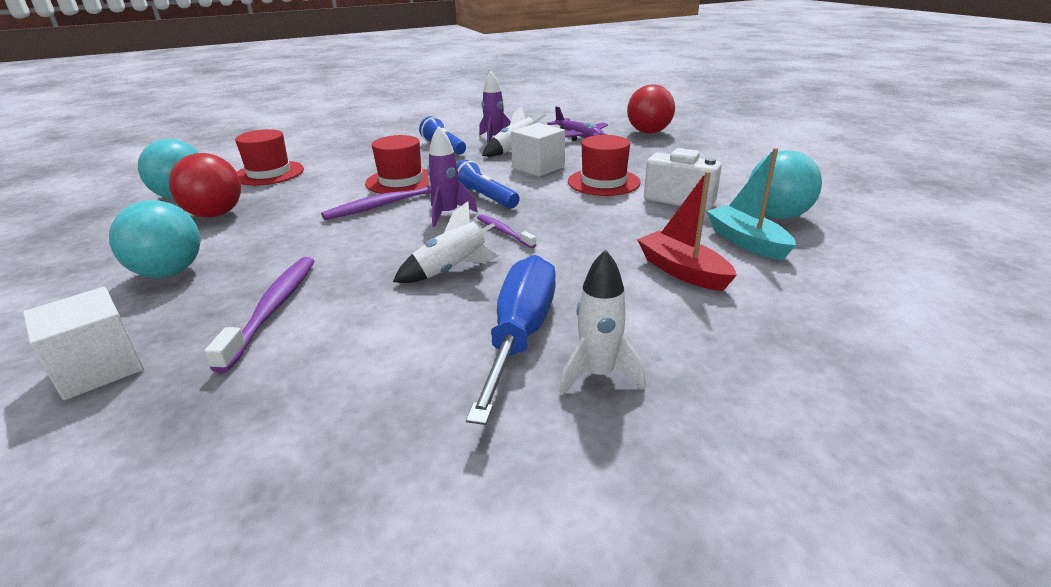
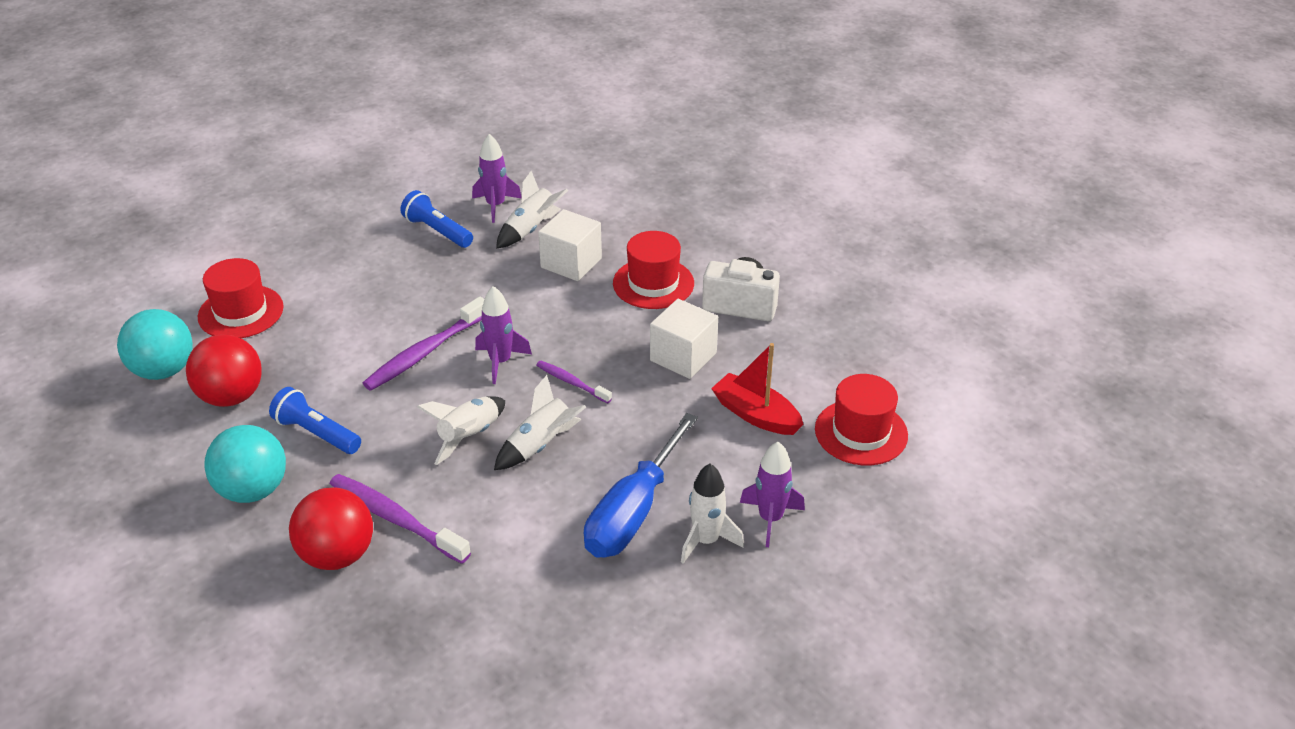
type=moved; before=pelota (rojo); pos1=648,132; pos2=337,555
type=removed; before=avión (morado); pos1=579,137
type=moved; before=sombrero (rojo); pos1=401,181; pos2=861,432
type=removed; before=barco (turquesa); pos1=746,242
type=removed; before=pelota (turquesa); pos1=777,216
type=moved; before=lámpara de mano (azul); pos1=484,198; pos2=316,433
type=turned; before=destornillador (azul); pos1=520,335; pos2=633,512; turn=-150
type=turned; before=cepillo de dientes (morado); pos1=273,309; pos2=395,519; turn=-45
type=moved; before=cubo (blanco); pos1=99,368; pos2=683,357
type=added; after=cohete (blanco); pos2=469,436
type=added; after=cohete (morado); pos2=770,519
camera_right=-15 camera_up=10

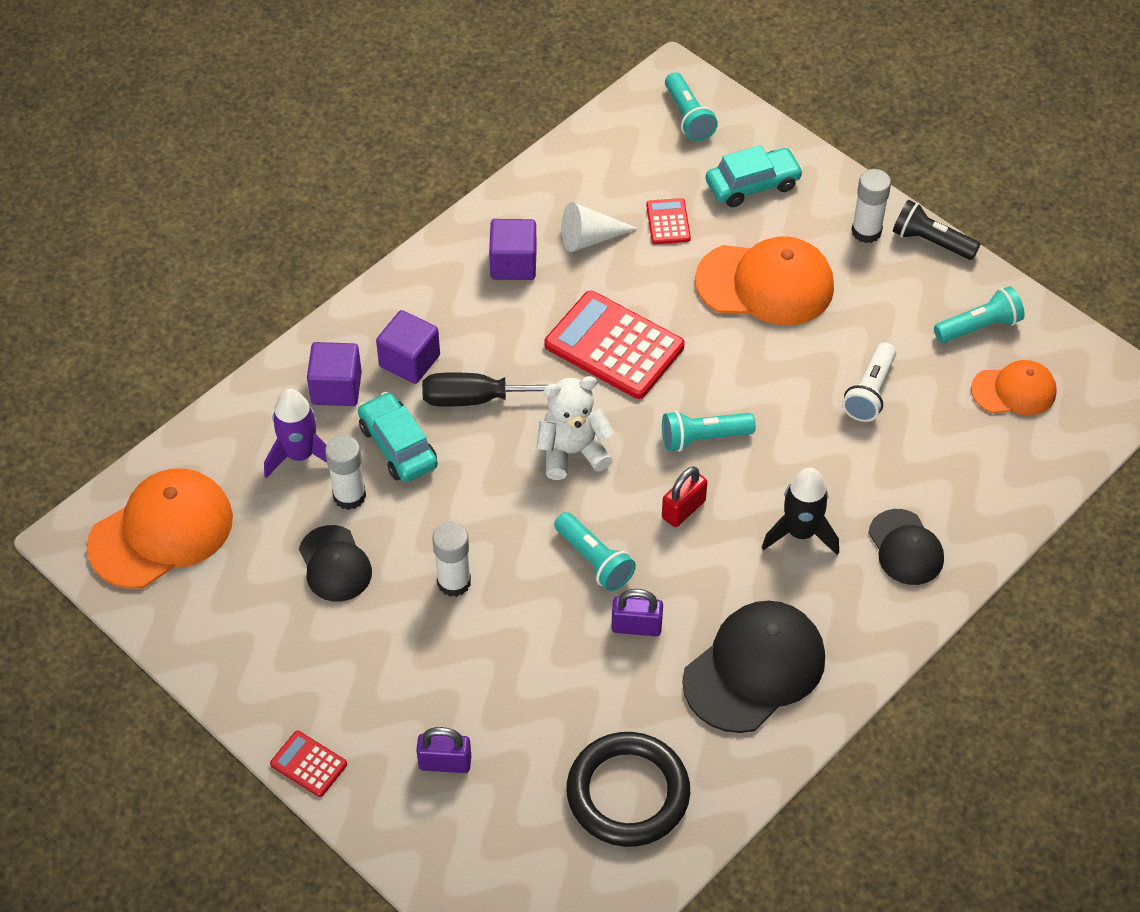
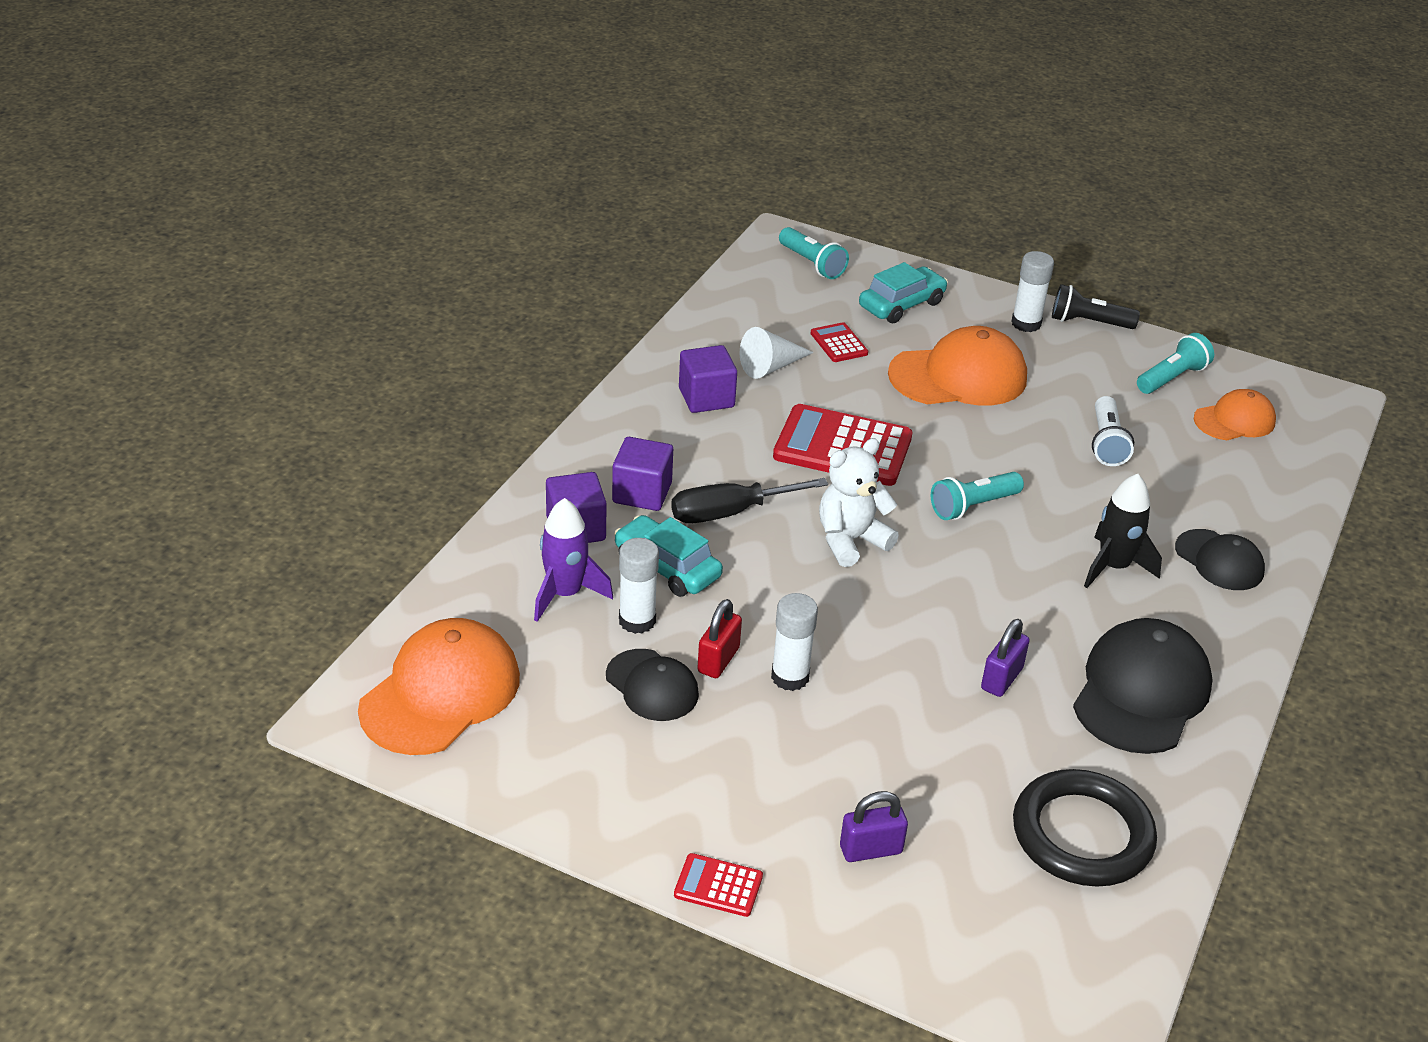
type=moved; before=candado (rojo); pos1=683,509; pos2=718,660
type=removed; before=lámpara de mano (turquesa); pos1=594,560
type=turned; before=candado (morado); pos1=636,626; pos2=1001,679; turn=-45
camera_right=-20 camera_up=-15

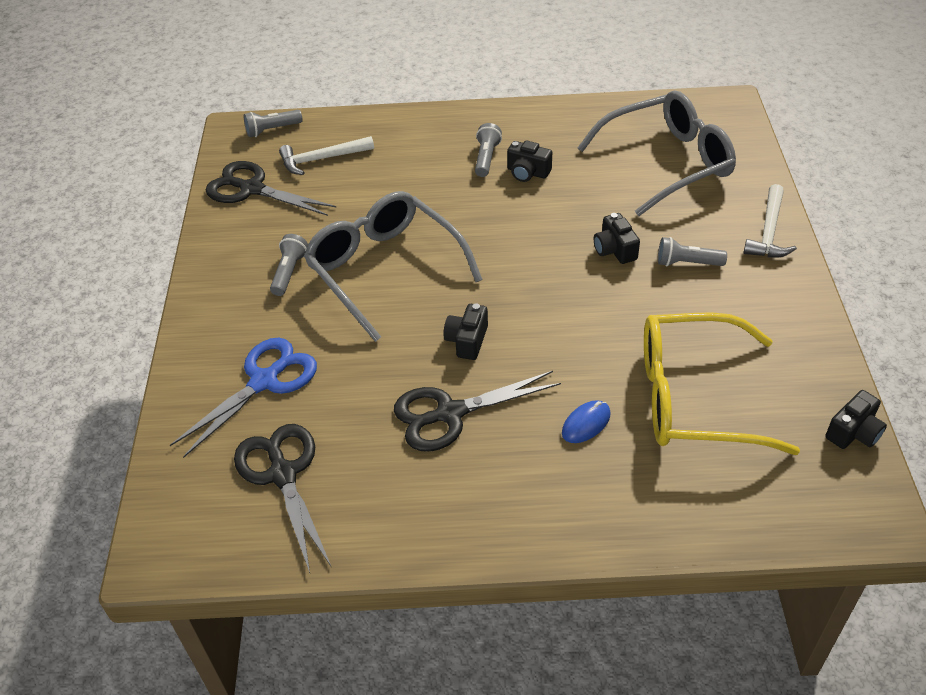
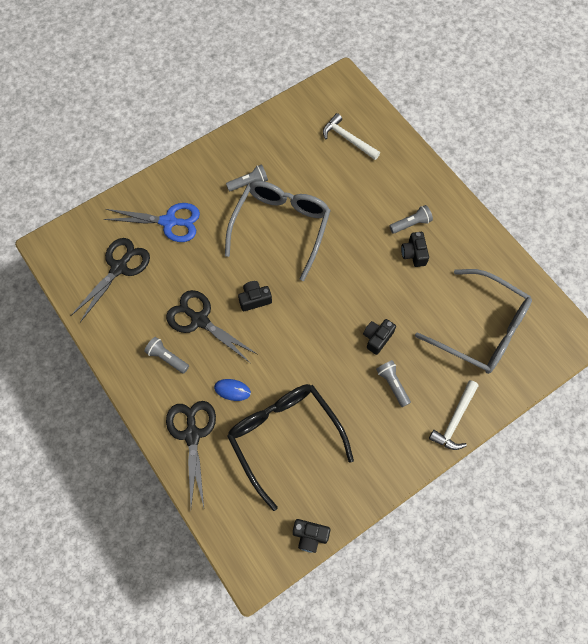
type=moved; before=lámpara de mano (gris); pos1=272,130; pos2=167,358
type=moved; before=tijeras (negro); pos1=252,189; pos2=192,435
type=turned; before=martillo (blanco); pos1=768,232; pos2=454,420; turn=-45
type=recoloured; before=gafas (amarillo); after=gafas (negro); pos1=694,398; pos2=284,437
camera_right=55 camera_up=20

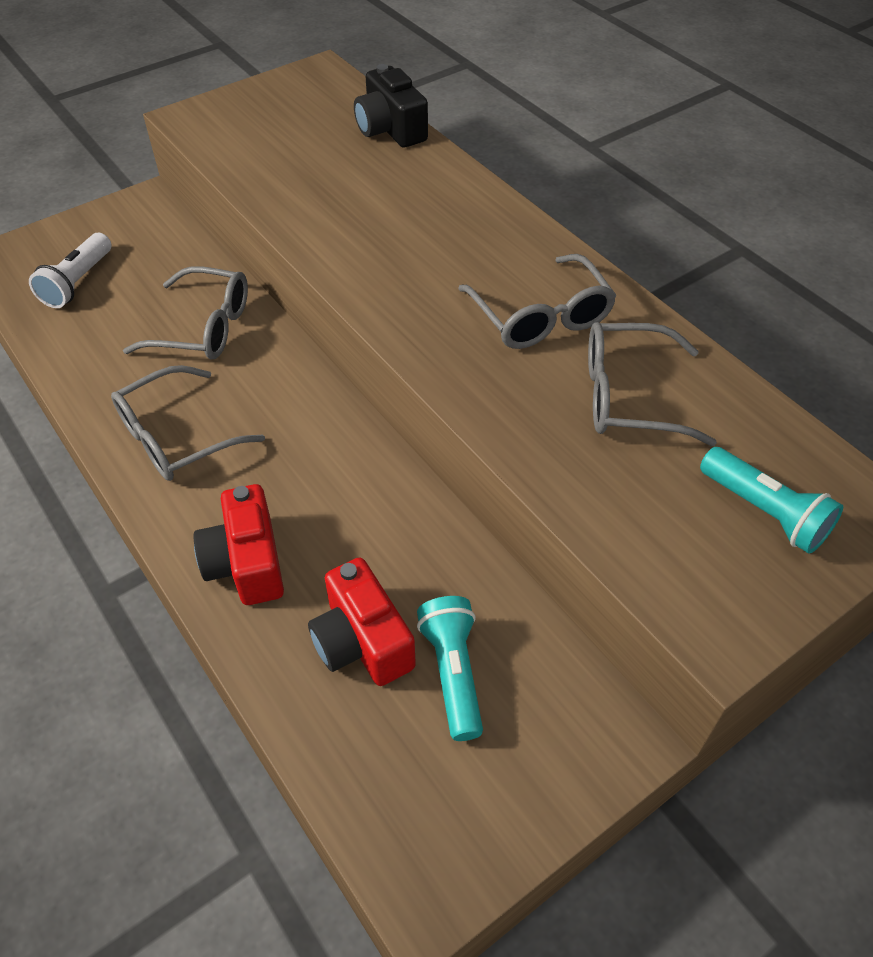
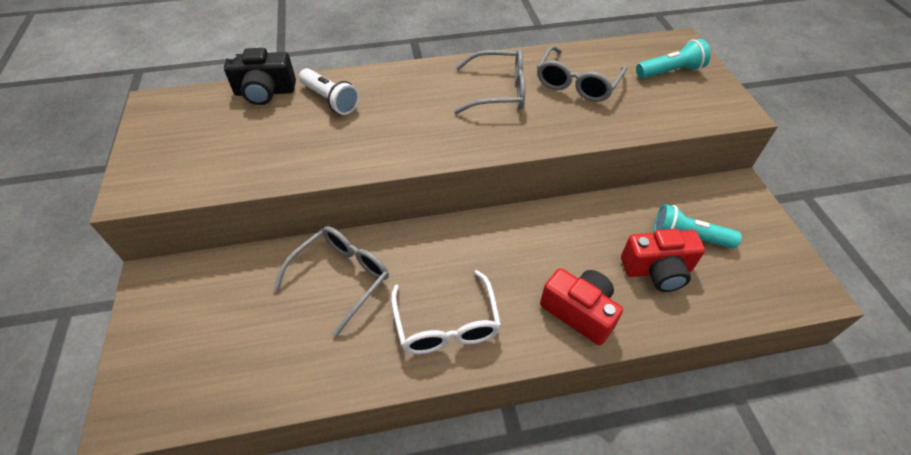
type=moved; before=lámpara de mano (blanco); pos1=78,282; pos2=330,100
type=recoloured; before=gafas (gris); after=gafas (blanco); pos1=176,437; pos2=446,324
type=turned; before=cámara (rojo); pos1=246,563; pos2=579,312; turn=-150
camera_right=-65 camera_up=0

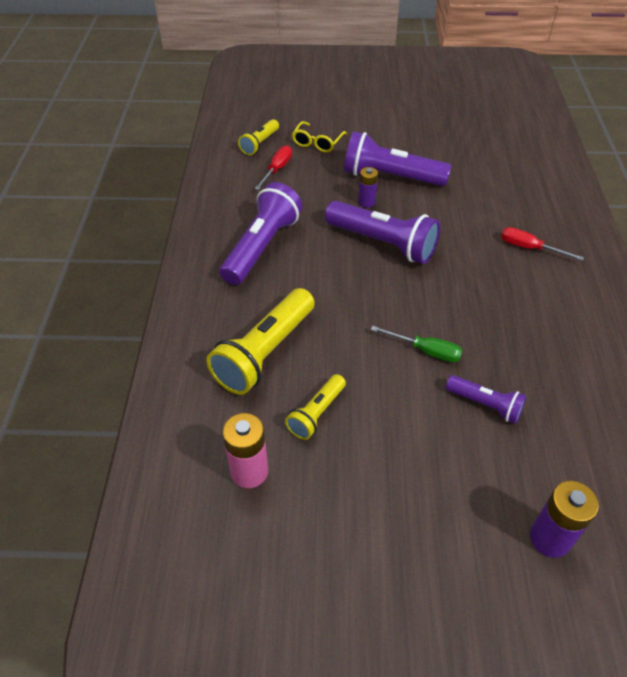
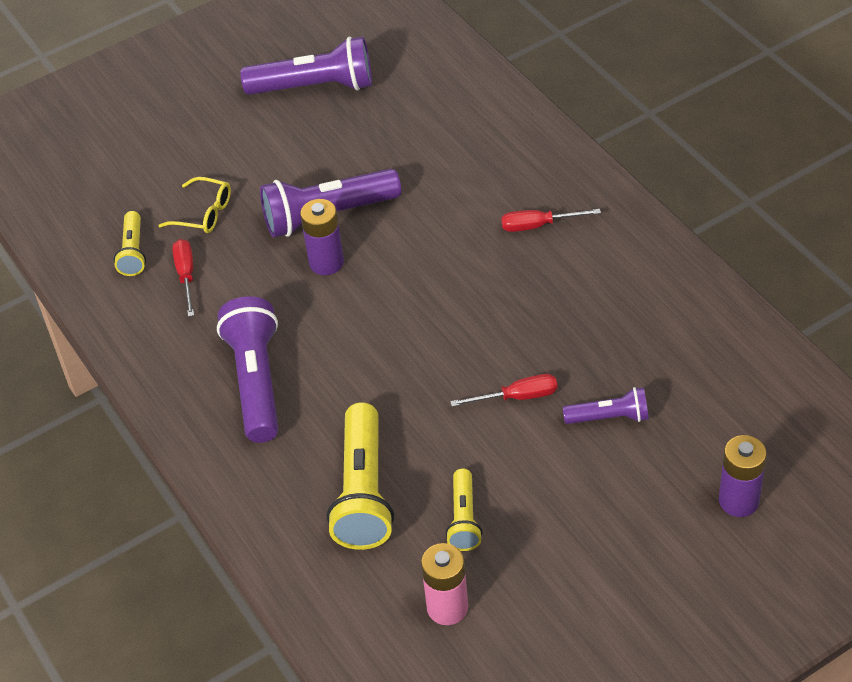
type=turned; before=gafas (amarillo); pos1=317,142; pos2=203,213; turn=-60
type=resized; before=pila (morado); pos1=366,202; pos2=326,262; scale=1.55
type=moved; before=lámpara de mano (morado); pos1=383,243; pos2=315,87
type=recoloured; before=destornillador (verde); after=destornillador (rojo); pos1=425,351; pos2=517,397
camera_right=-30 camera_up=0

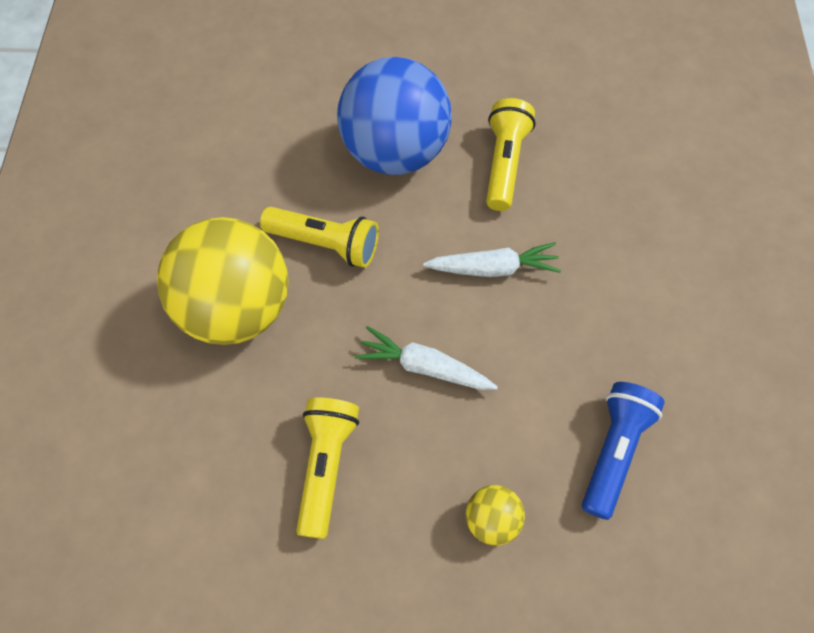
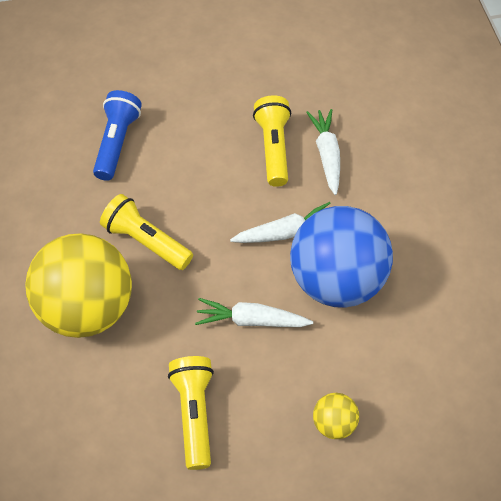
type=moved; before=pelota (azul); pos1=395,152; pos2=336,280
type=turned; before=lámpara de mano (amarillo); pos1=325,244; pos2=146,241; turn=-150
type=moved; before=lámpara de mano (azul); pos1=614,451; pos2=117,142
type=added; after=zanahoria (blanco); pos2=327,155
camera_right=-15 camera_up=-5

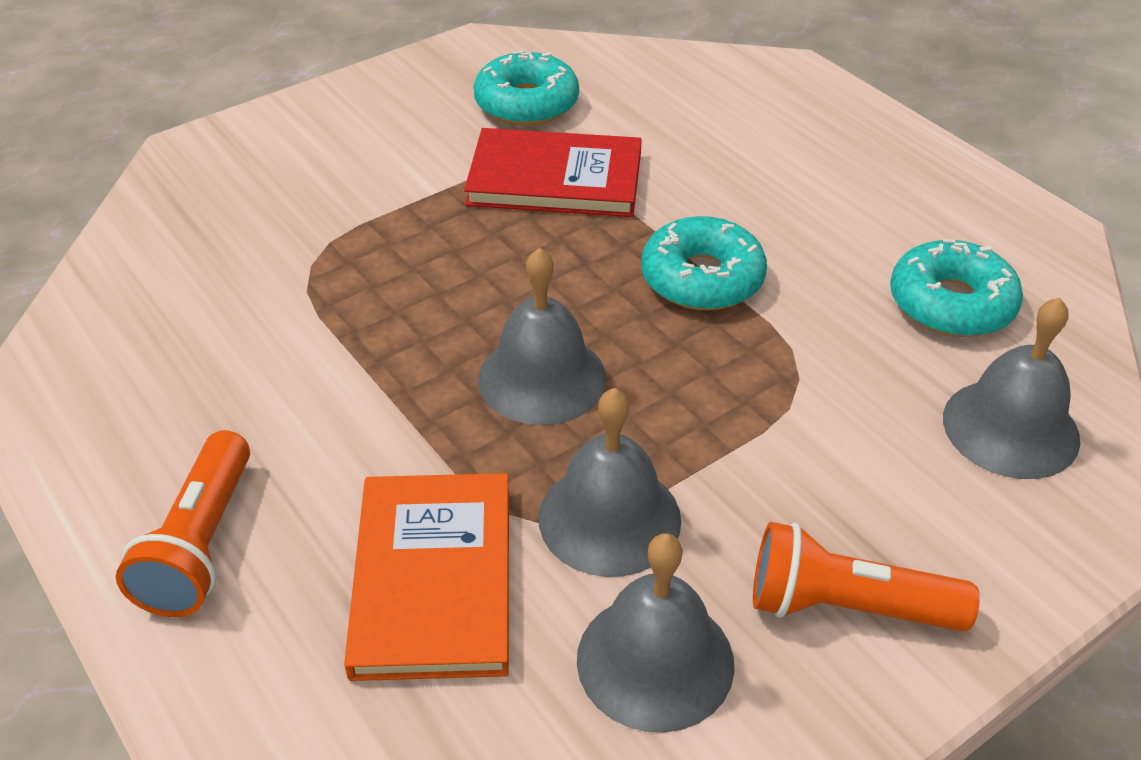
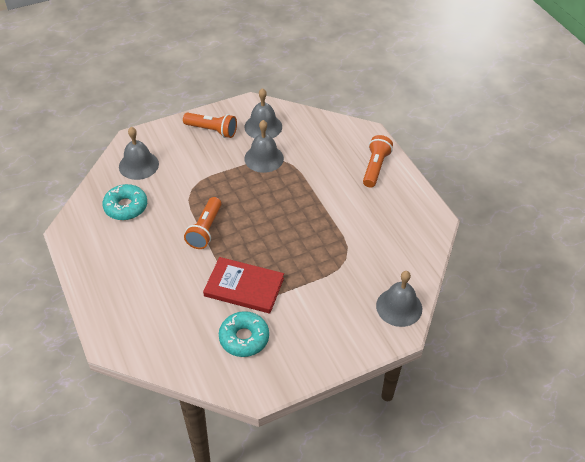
type=replaced; before=rosquilla (turquesa); after=lámpara de mano (naranja); pos1=702,278; pos2=205,230
type=moved; before=campana (gris); pos1=542,378; pos2=399,307
type=removed; before=libro (naranja); pos1=433,579
camera_right=-170 camera_up=5

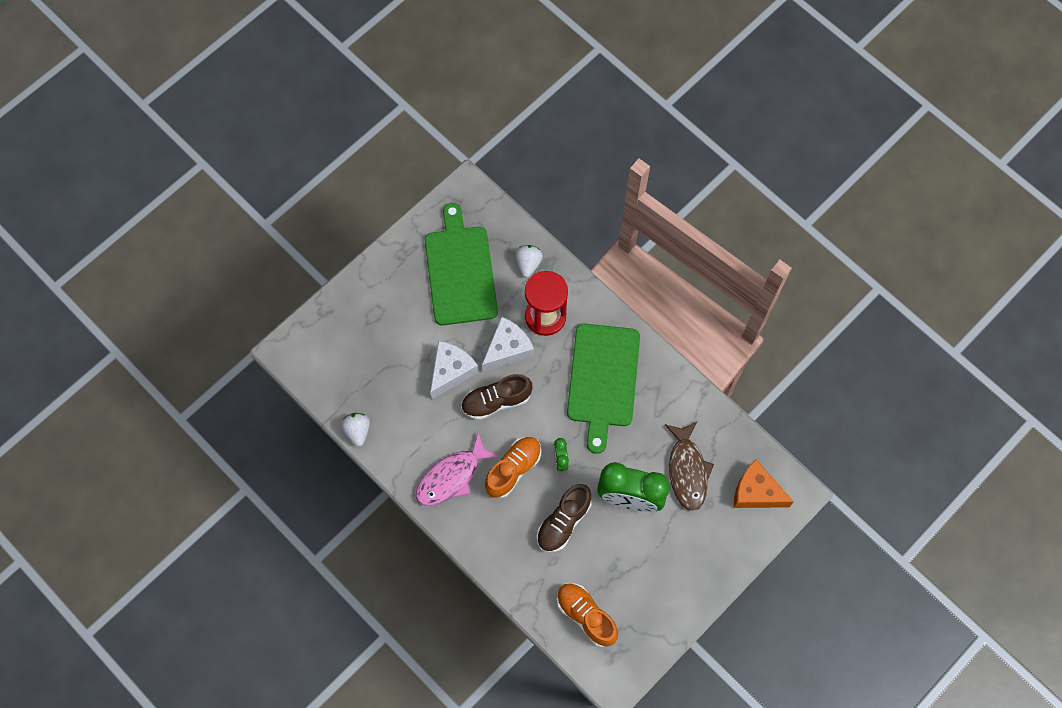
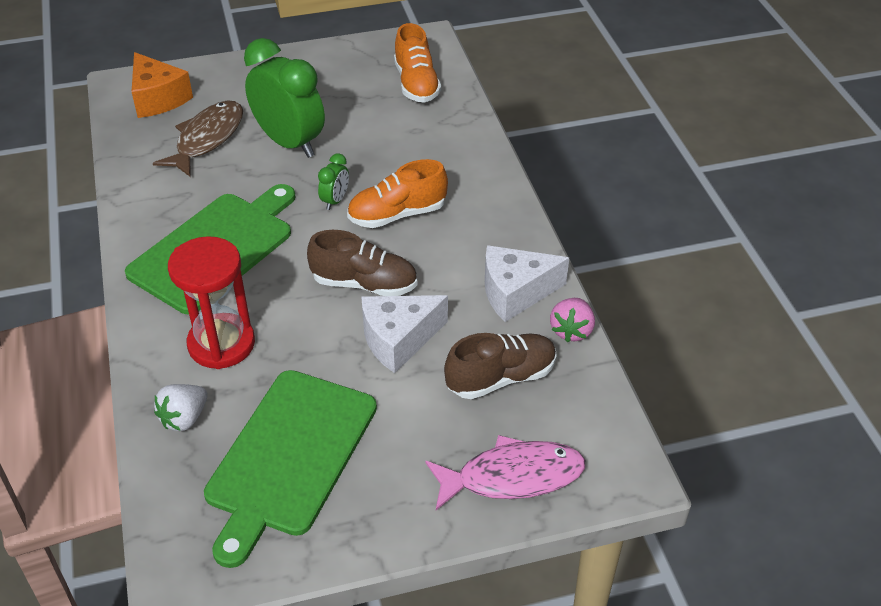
type=moved; before=queso (blanco); pos1=507,349; pos2=515,292
type=recoloured; before=fresa (blanco); after=fresa (rosa); pos1=357,431; pos2=571,331
type=moved; before=pez (rosa); pos1=452,476; pos2=512,477
type=moved; before=zapato (marrón); pos1=563,522; pos2=501,378
camera_right=-150 camera_up=-25

